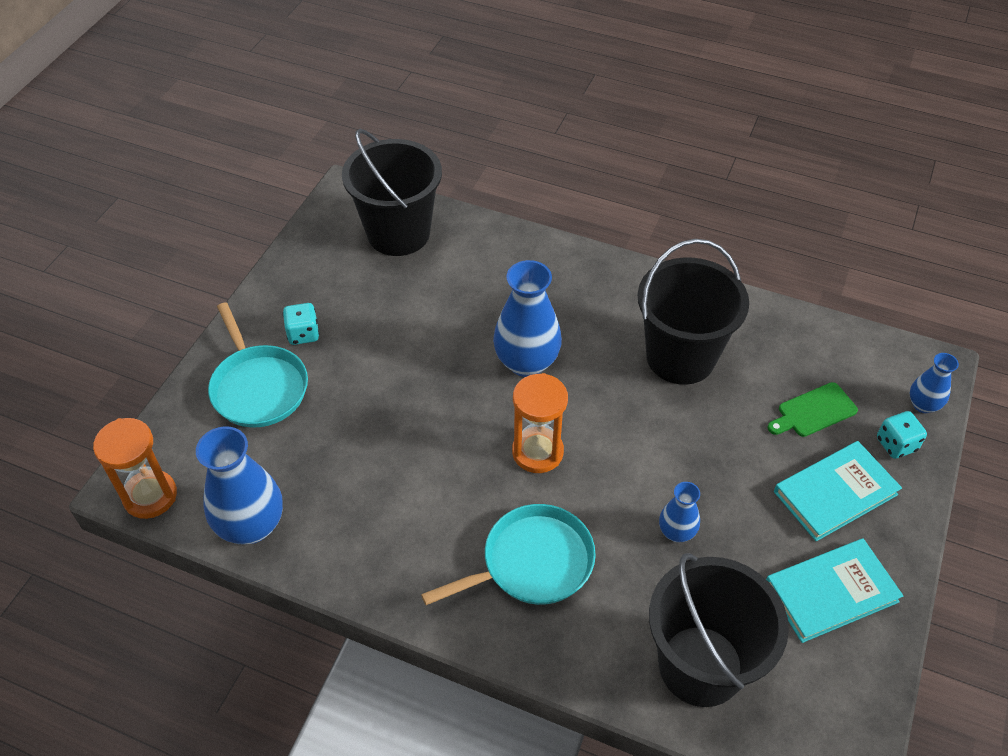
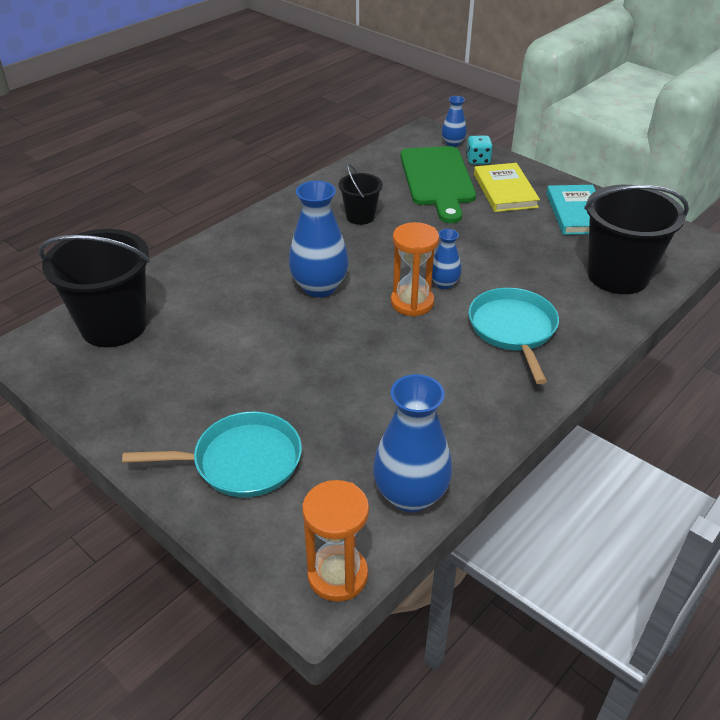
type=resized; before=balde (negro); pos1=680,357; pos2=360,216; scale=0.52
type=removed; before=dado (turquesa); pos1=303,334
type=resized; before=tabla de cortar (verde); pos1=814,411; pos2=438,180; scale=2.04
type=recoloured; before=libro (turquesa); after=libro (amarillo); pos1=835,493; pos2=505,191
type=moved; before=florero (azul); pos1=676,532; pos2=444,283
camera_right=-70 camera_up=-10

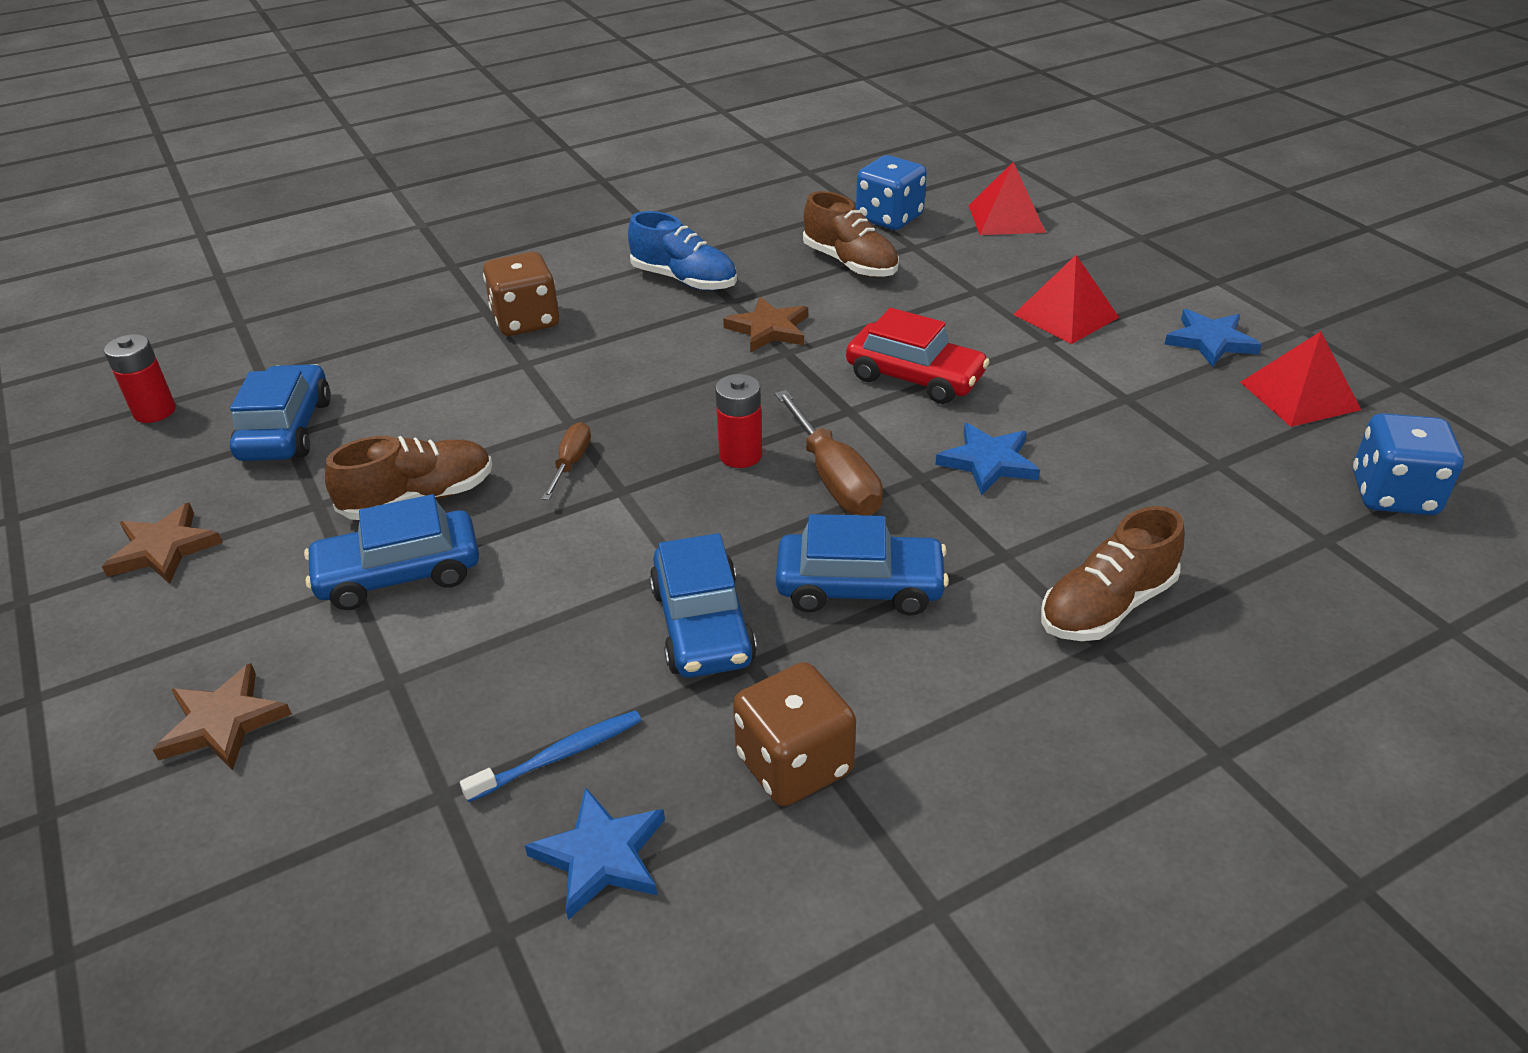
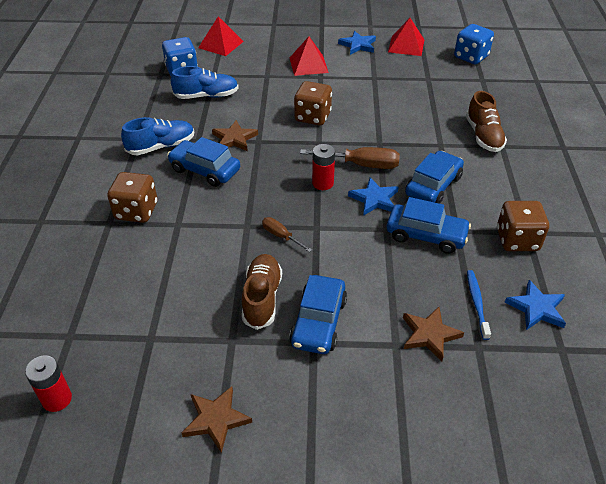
type=recoloured; before=zapato (marrón); after=zapato (azul); pos1=850,263; pos2=206,96
type=replaced; before=coche (rojo); after=dado (marrón); pos1=914,377; pos2=312,117
type=moved; before=coche (azul); pos1=286,429; pos2=205,170
type=moved; before=estrella (azul); pos1=988,462; pos2=374,199
type=moved; before=estrella (marrón); pos1=223,722; pos2=429,334
camera_right=-60 camera_up=5

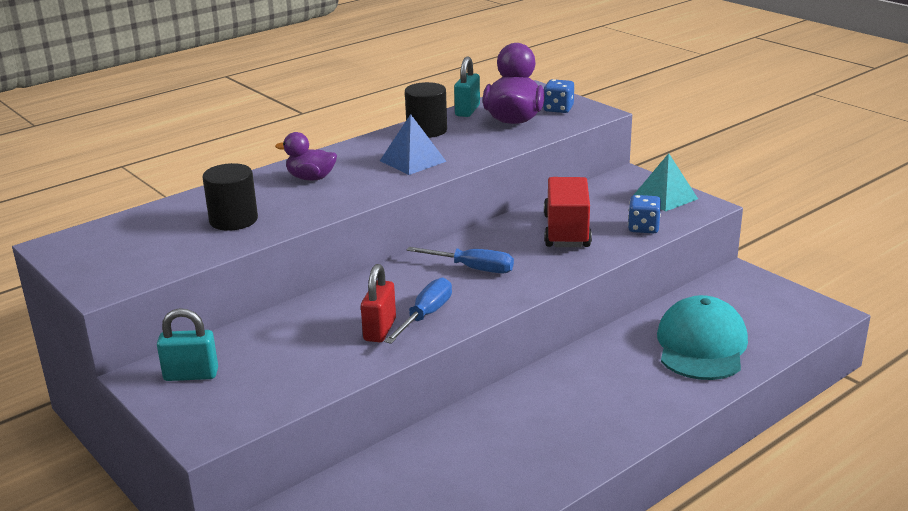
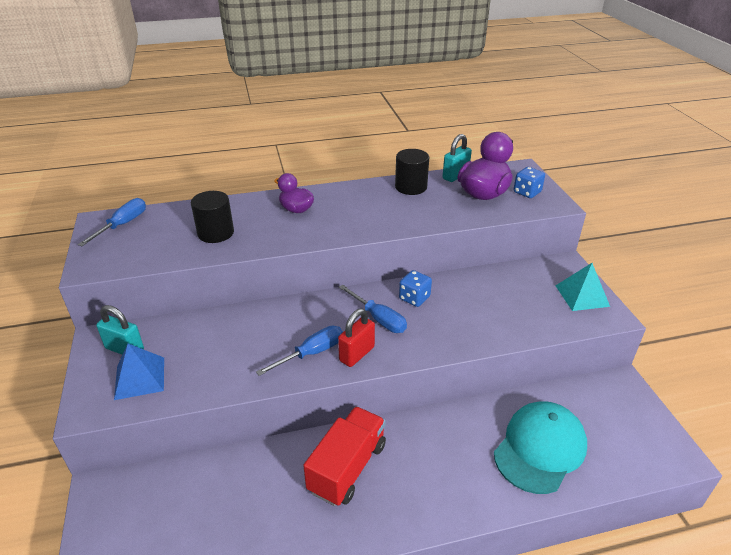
type=moved; before=pirámide (azul); pos1=413,161; pos2=140,378
type=moved; before=camión (rojo); pos1=566,231; pos2=347,467
type=moved; before=dado (azul); pos1=643,228; pos2=414,298
type=moved; before=candado (rojo); pos1=380,330; pos2=357,354
type=added; after=destornillador (azul); pos2=122,225
camera_right=25 camera_up=10

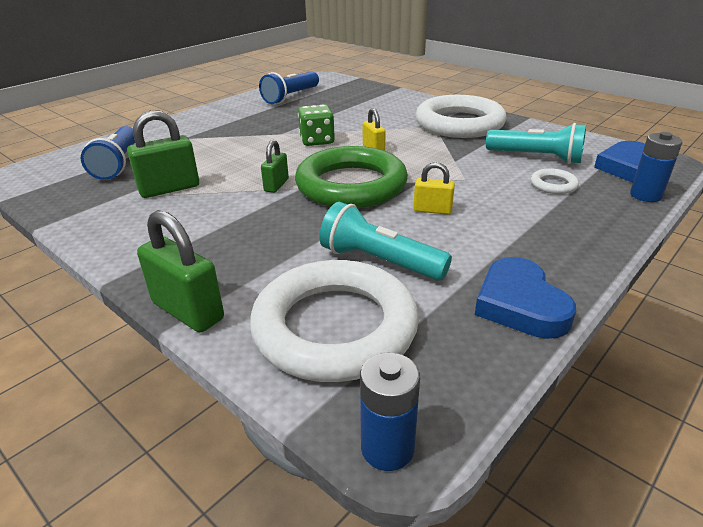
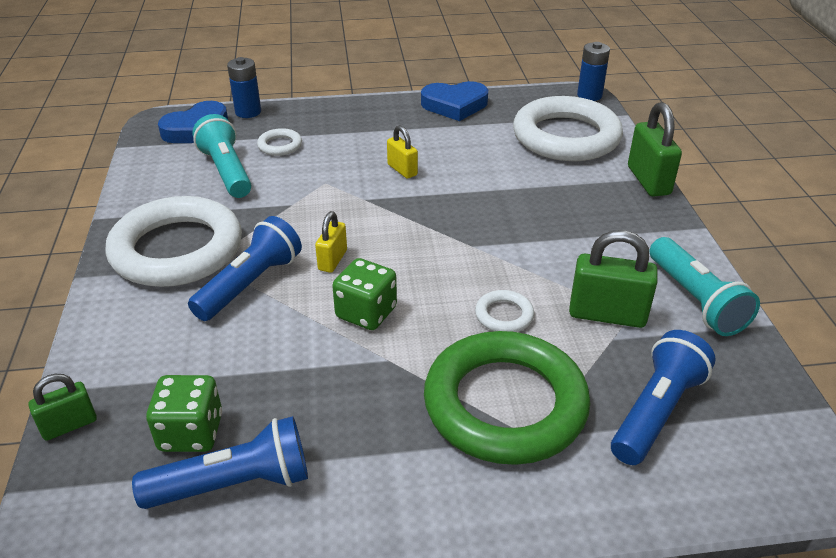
type=moved; before=candado (verde); pos1=276,185; pos2=69,425
type=moved; before=anillo (verde); pos1=351,185; pos2=505,404
type=moved; before=lámpara de mano (turquesa); pos1=379,261; pos2=695,300
type=turned; before=corazón (azul); pos1=520,304; pos2=455,105; turn=60
type=added; after=lámpara de mano (azul); pos2=250,284
type=added; after=anillo (blanco); pos2=504,315
type=added; after=dado (verde); pos2=191,432
camera_right=-140 camera_up=5

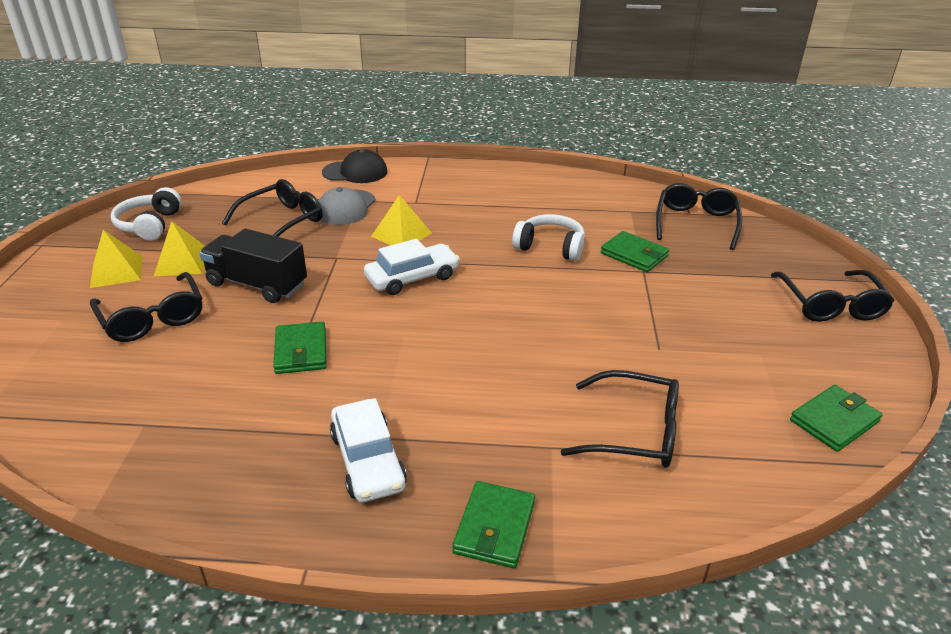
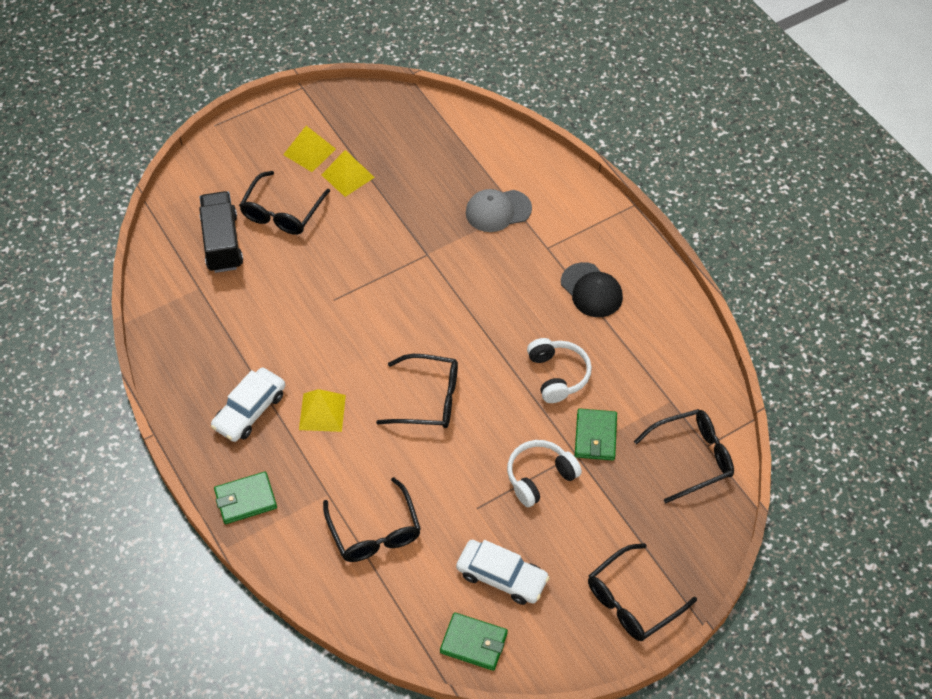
type=moved; before=gorra (negro); pos1=355,172; pos2=591,290
type=moved; before=gafas (negro); pos1=282,221; pos2=428,399
type=moved; before=auriculares (blanco); pos1=150,225; pos2=540,477
type=moved; before=pirámide (amarillo); pos1=401,234; pos2=322,412
type=moved; before=camión (negro); pos1=257,284; pos2=222,243
type=moved; before=coche (blanco); pos1=412,278; pos2=501,577
type=removed; before=cartera (verde); pos1=301,351
camera_right=55 camera_up=20

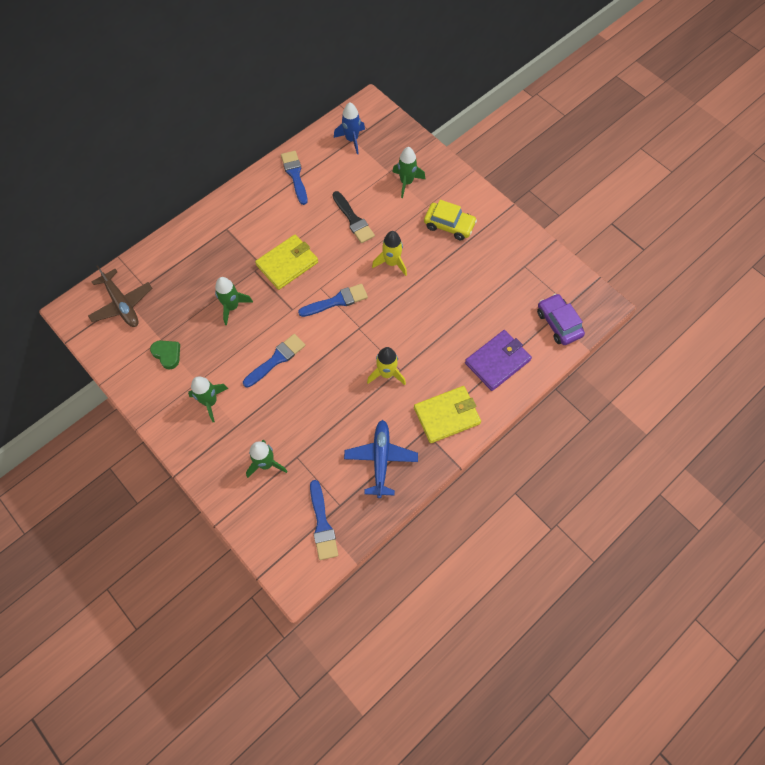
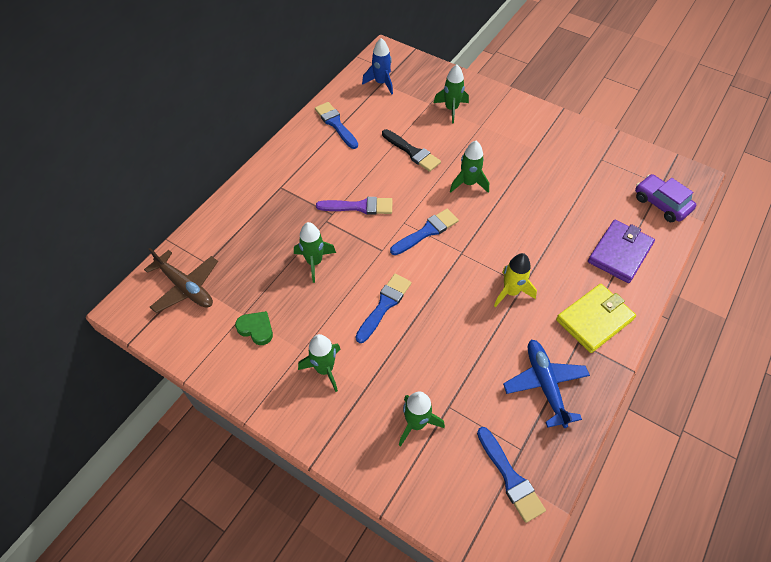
type=removed; before=coche (amarillo); pos1=449,225
type=recoloured; before=cohete (amarillo); after=cohete (verde); pos1=391,263; pos2=468,183
type=replaced; before=cartera (amarillo); after=pincel (morado); pos1=287,264; pos2=359,207
camera_right=-15 camera_up=-10

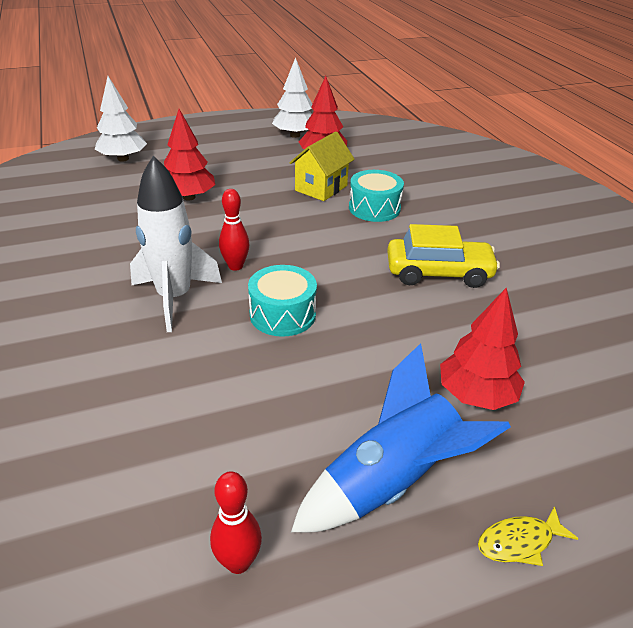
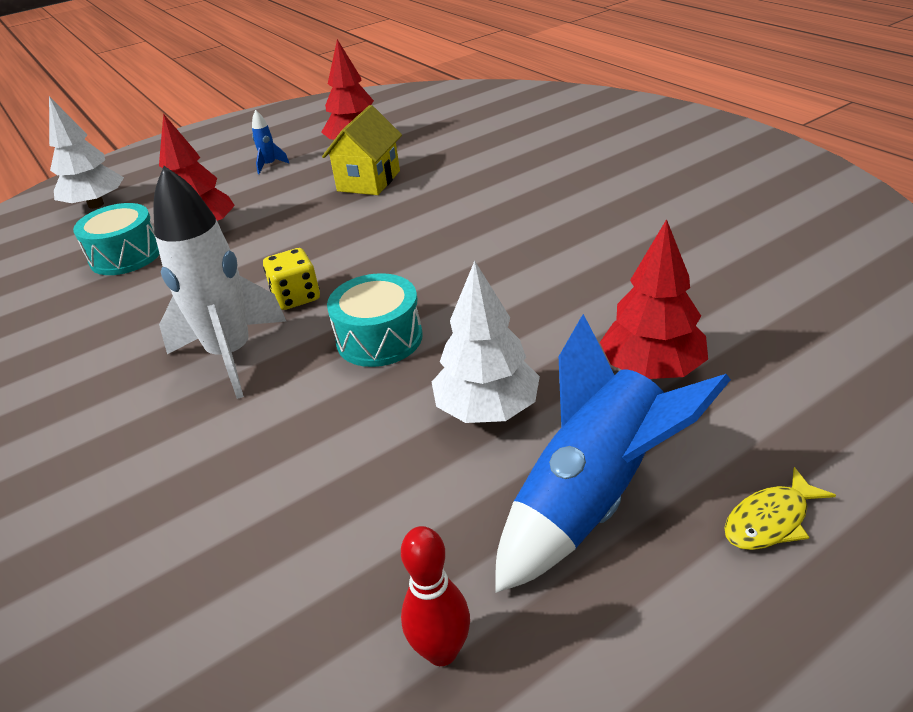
type=moved; before=árbol (blanco); pos1=295,135; pos2=487,409
type=moved; before=tambor (turquesa); pos1=374,208; pos2=126,255
type=replaced; before=bolo (rojo); after=dado (amarillo); pos1=235,266; pos2=296,297
type=removed; before=coche (amarillo); pos1=438,273
type=added; after=cohete (azul); pos2=270,165
camera_right=-10 camera_up=0

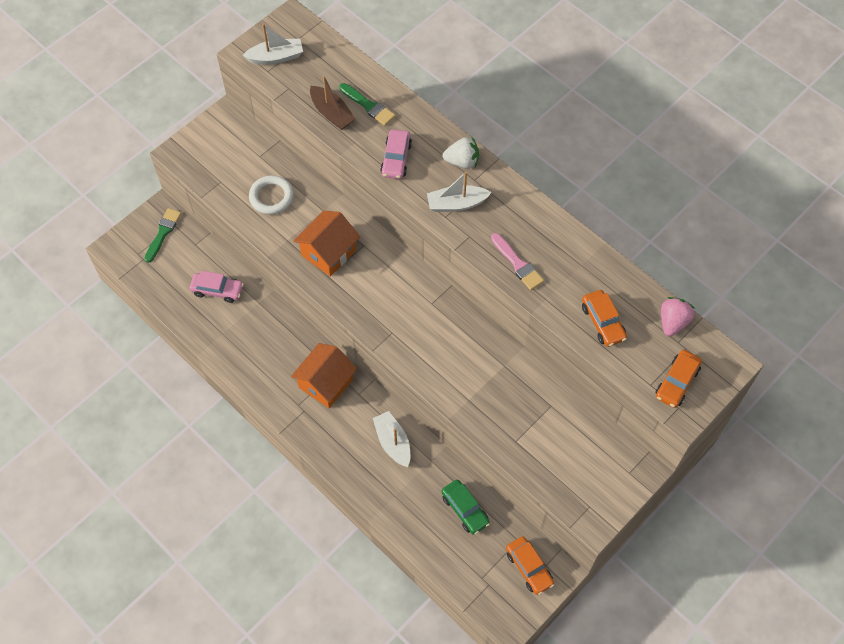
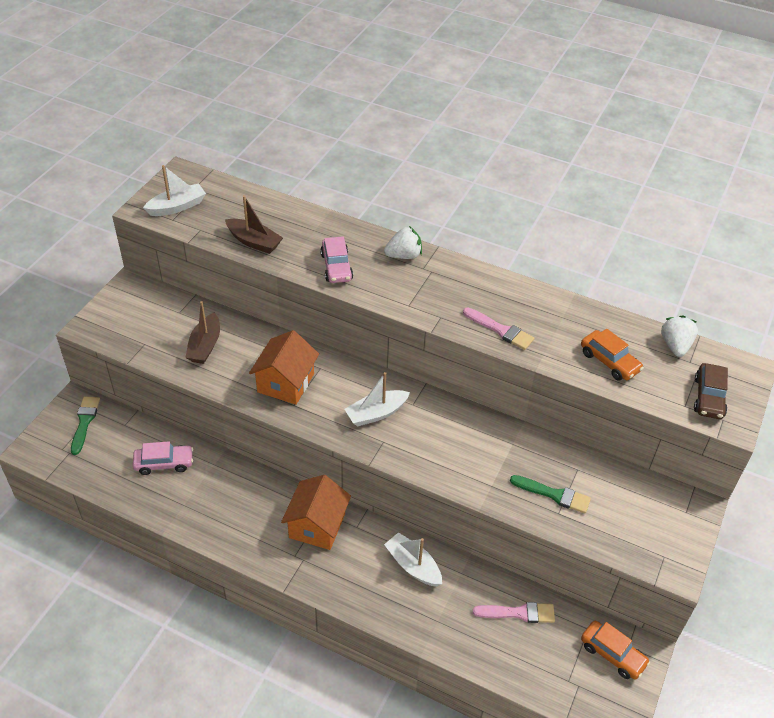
type=moved; before=pincel (verde); pos1=368,106; pos2=554,494
type=moved; before=barco (blanco); pos1=456,204; pos2=376,413
type=replaced; before=anillo (blanco); after=barco (marrón); pos1=271,197; pos2=205,346
type=recoloured; before=fresa (rosa); after=fresa (blanco); pos1=673,322; pos2=675,346
type=recoloured; before=coche (naranja); after=coche (marrón); pos1=677,382; pos2=708,397
type=replaced; before=coche (verde); after=pincel (rosa); pos1=465,509; pos2=518,613
camera_right=-20 camera_up=-15

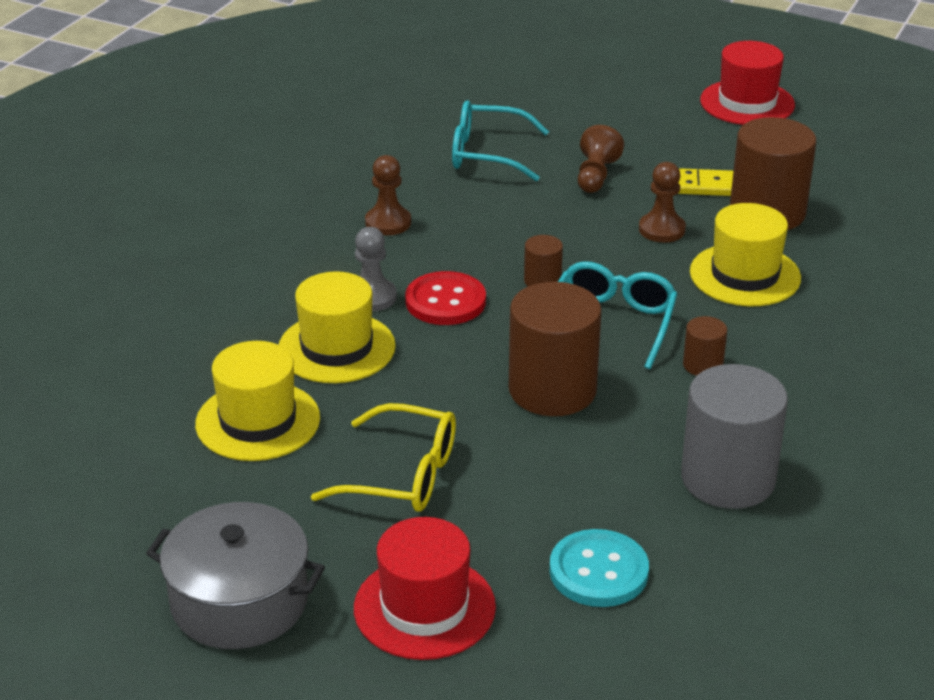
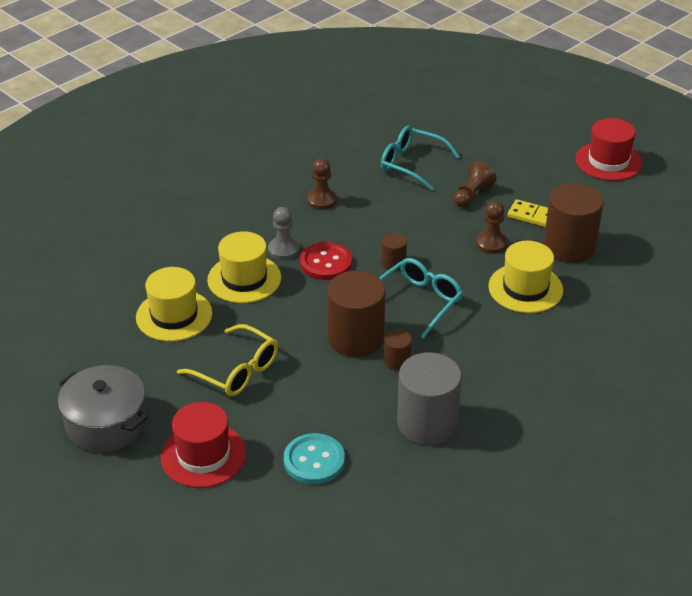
type=moved; before=cilindro (marrón); pos1=703,365; pos2=397,361
camera_right=20 camera_up=5

